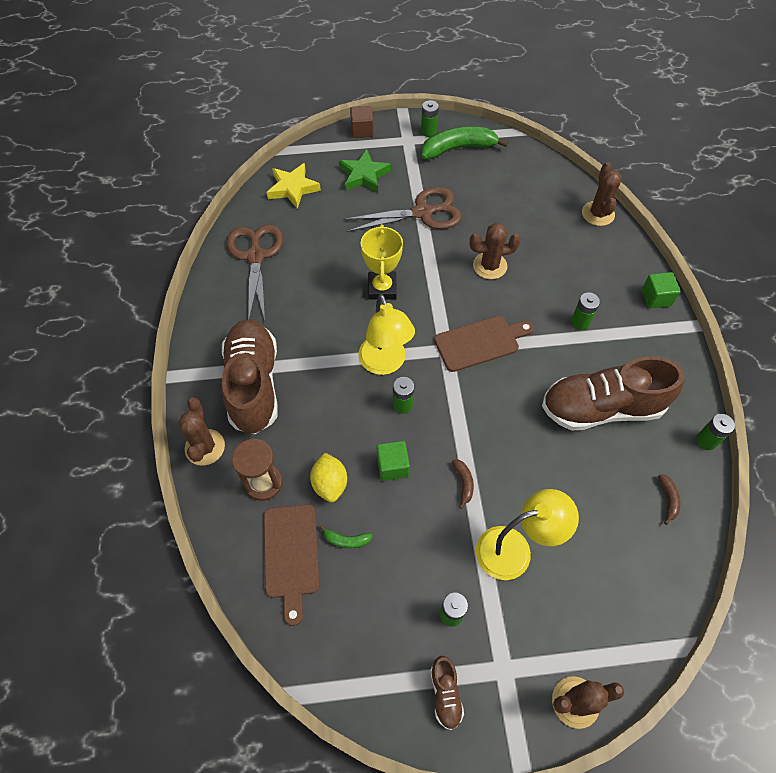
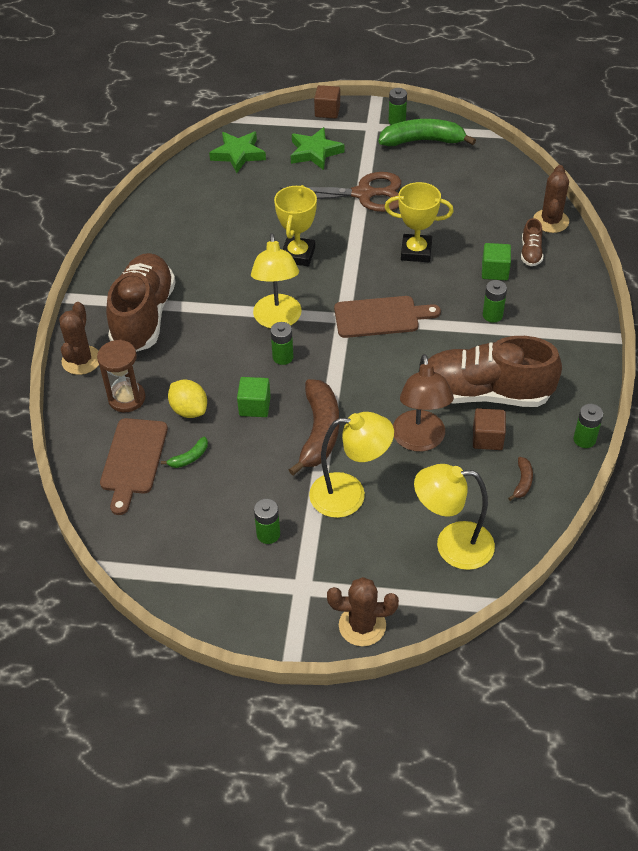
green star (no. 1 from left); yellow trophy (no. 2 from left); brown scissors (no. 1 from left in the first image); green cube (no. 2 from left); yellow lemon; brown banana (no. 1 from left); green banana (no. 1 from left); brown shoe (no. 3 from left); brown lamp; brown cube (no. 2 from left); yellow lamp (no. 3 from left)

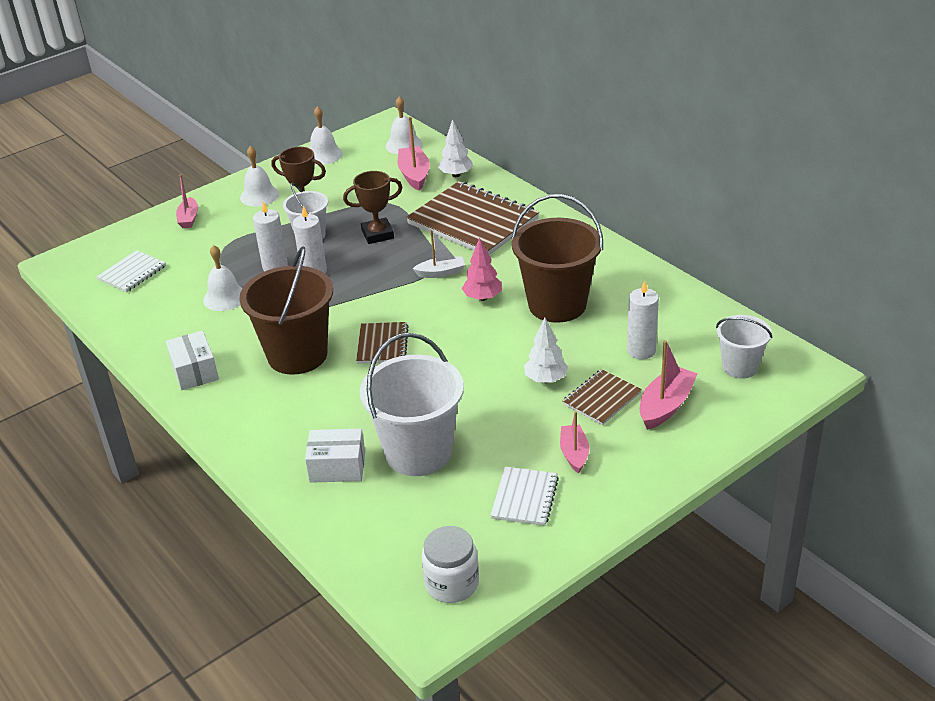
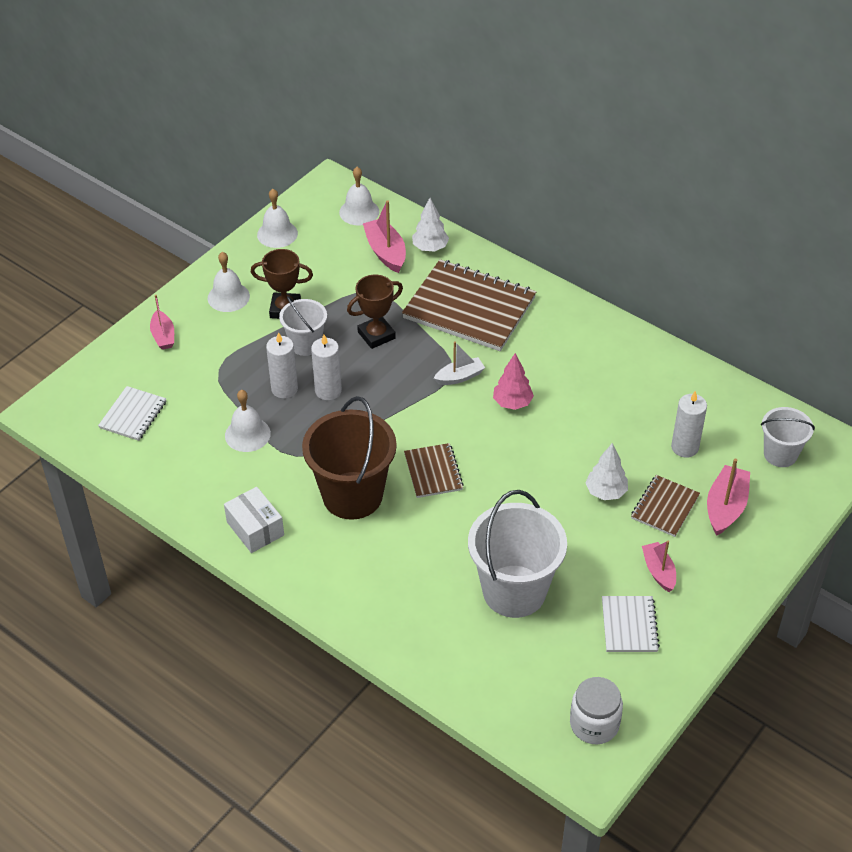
brown bucket (no. 2 from left in the first image); white box (no. 2 from left in the first image)

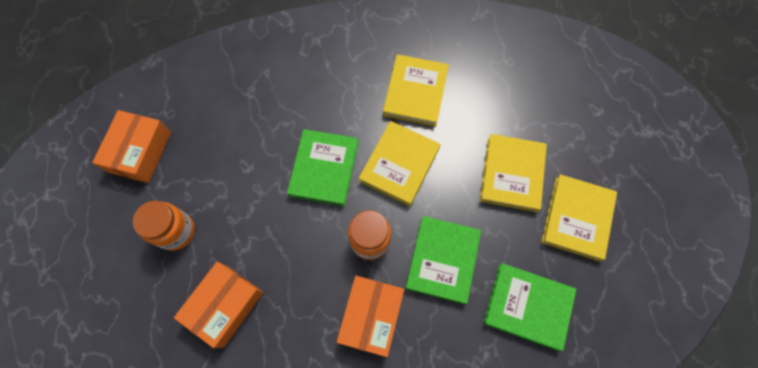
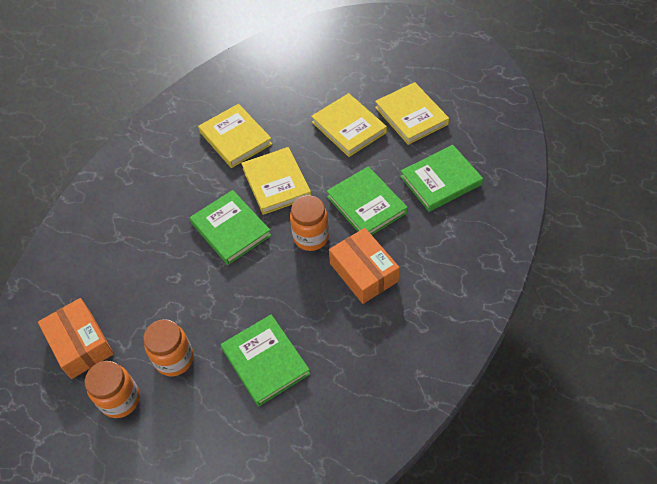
green book (no. 2 from left); orange jar (no. 1 from left)

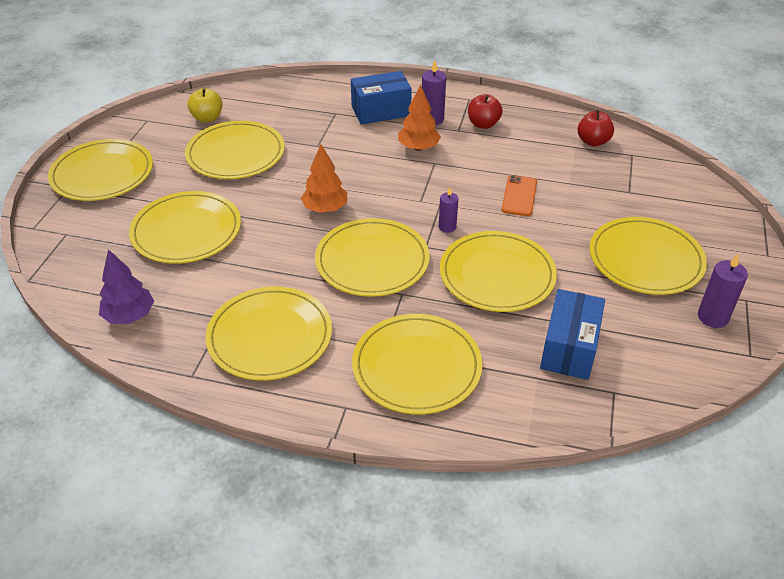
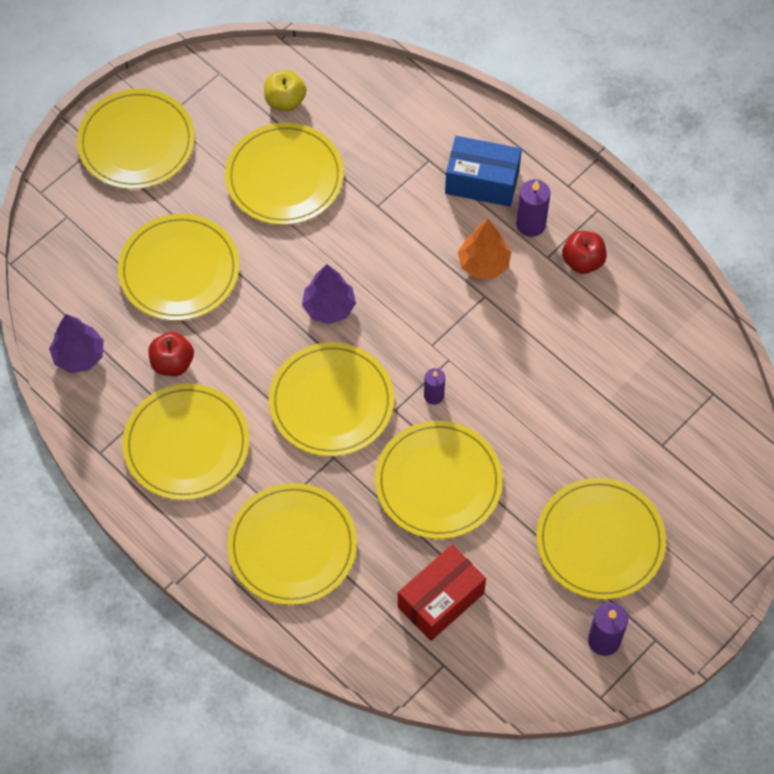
red apple (no. 1 from left); purple tree (no. 2 from left); orange phone; red box

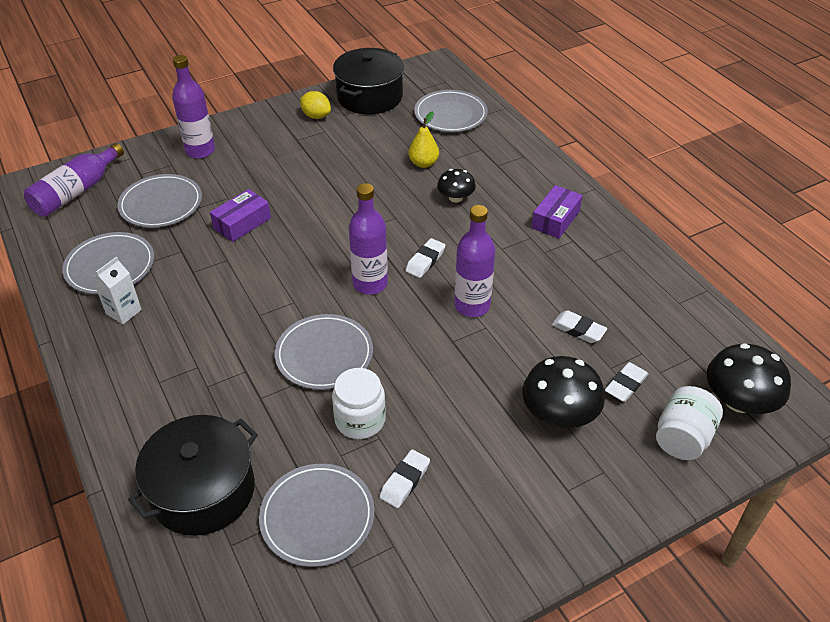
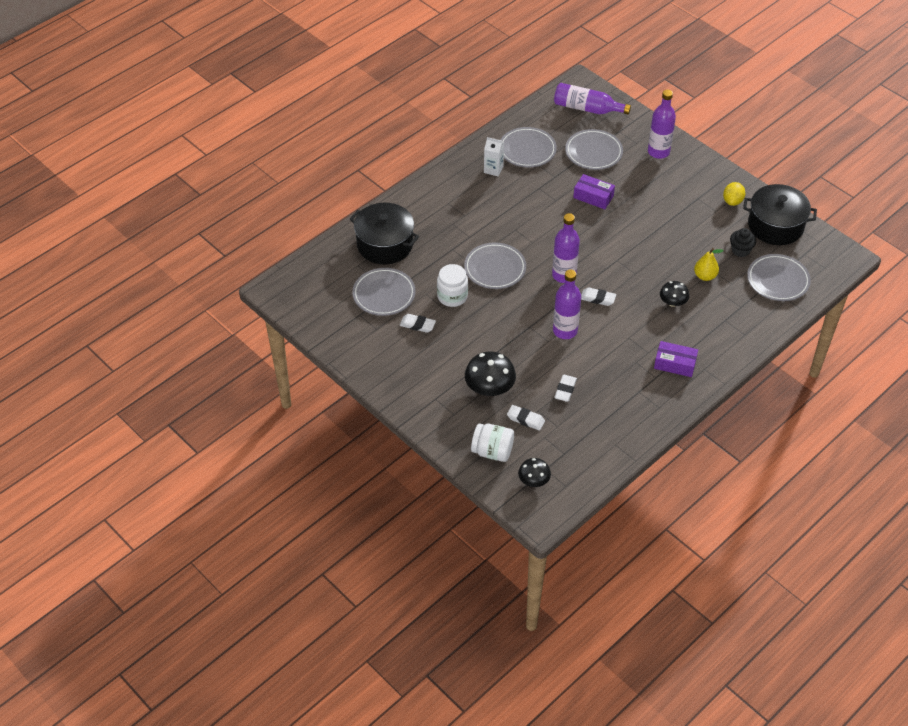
black mushroom (no. 2 from left); black cupcake

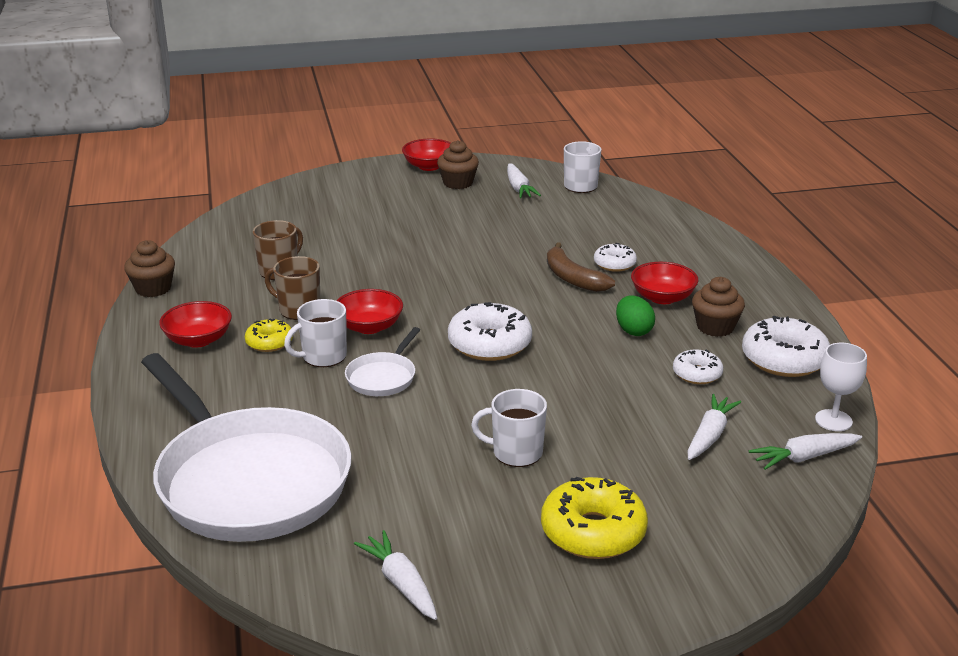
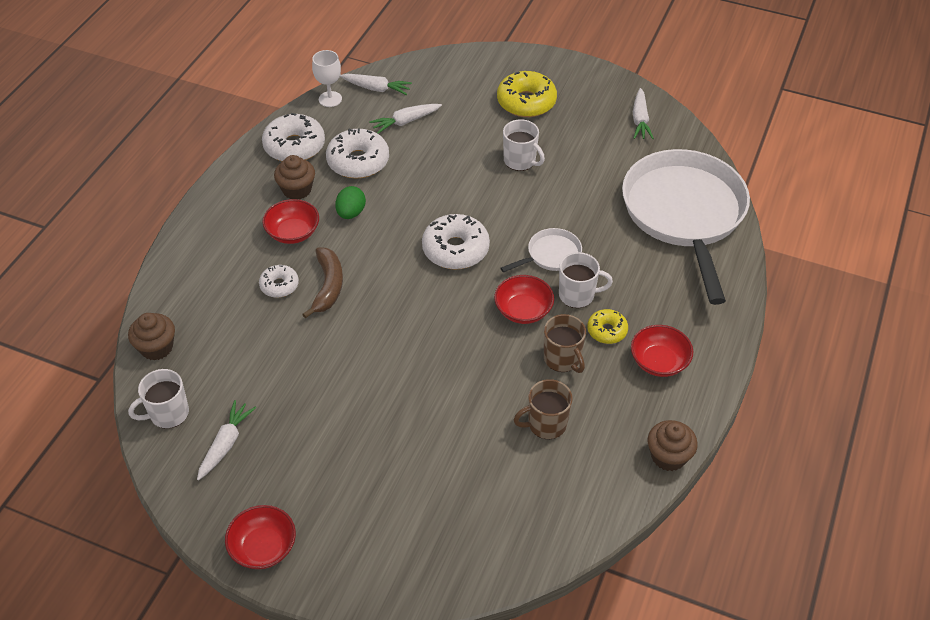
brown cupcake (no. 1 from left); white donut (no. 3 from left)

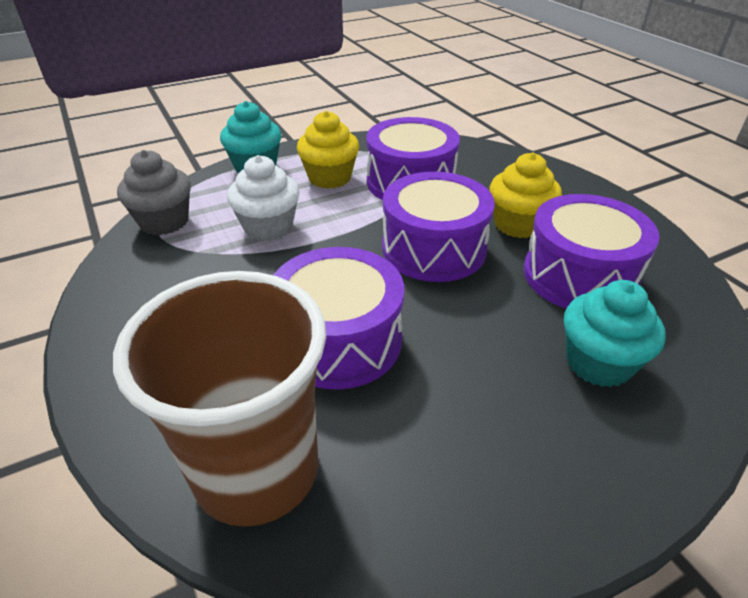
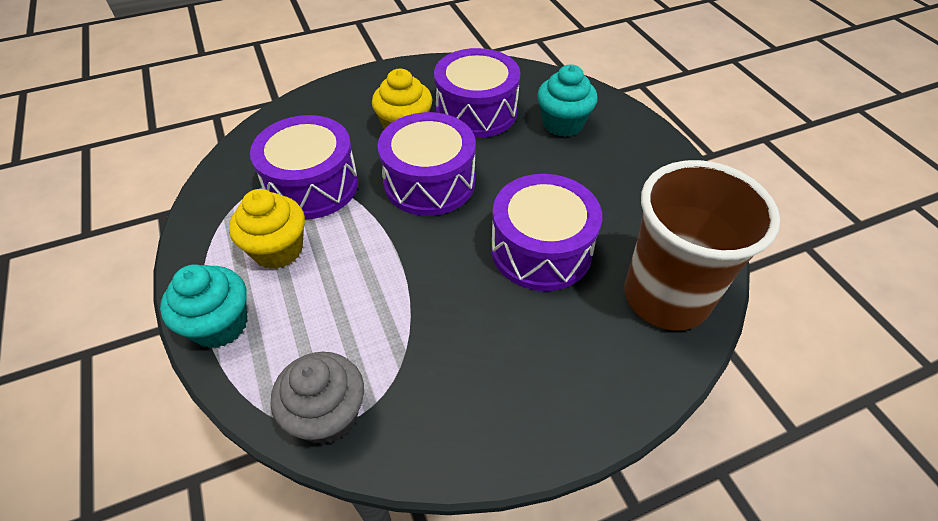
white cupcake

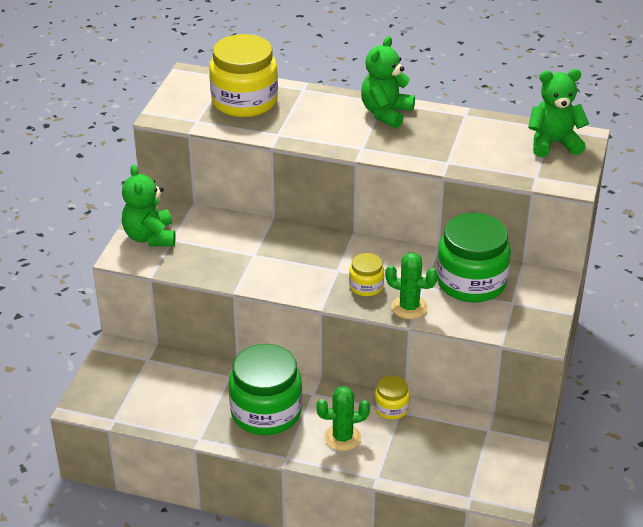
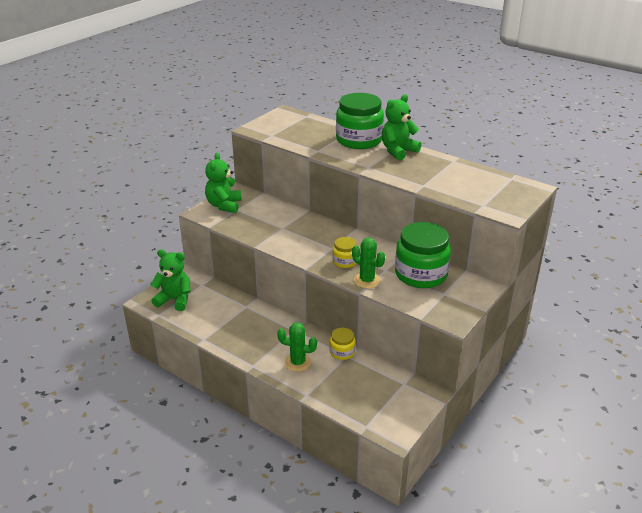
yellow jar (no. 1 from left in the first image); green teddy bear (no. 1 from left); green jar (no. 1 from left)

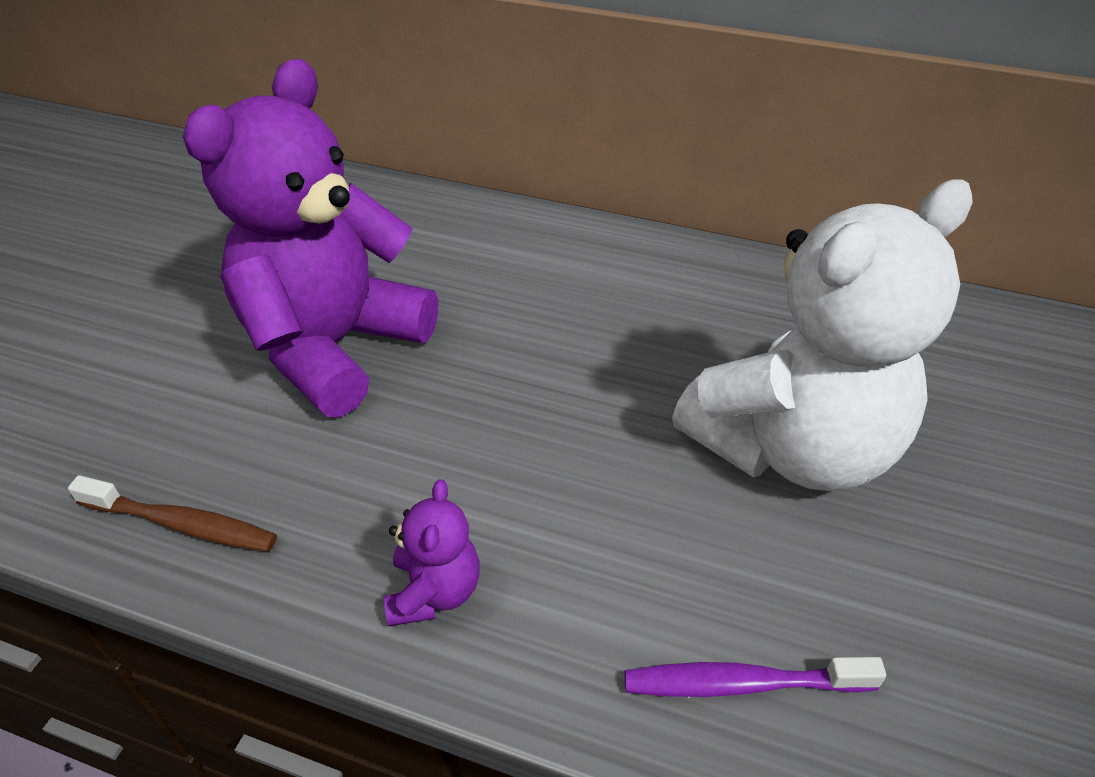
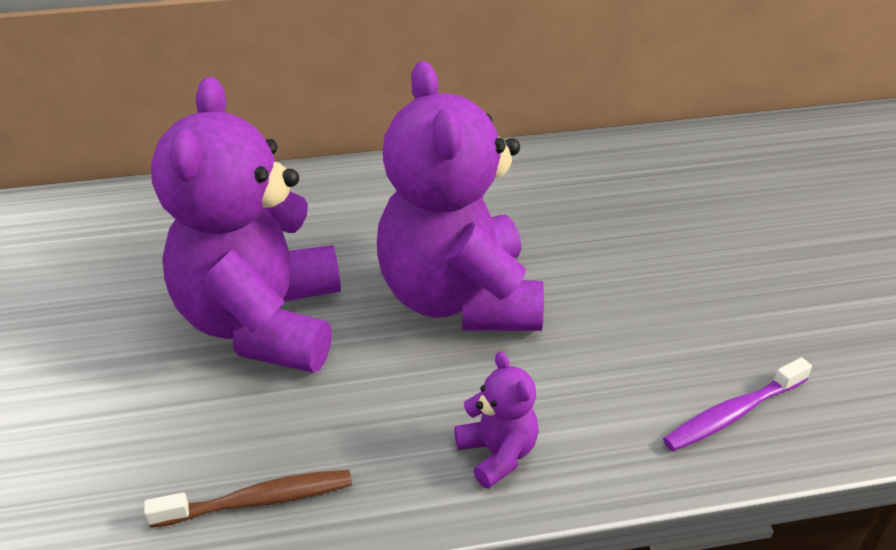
white teddy bear; purple teddy bear (no. 2 from left)

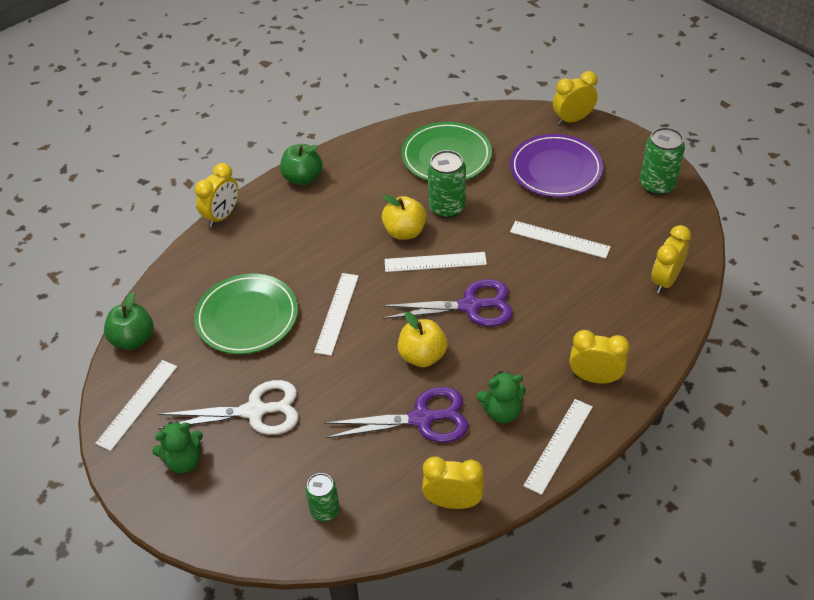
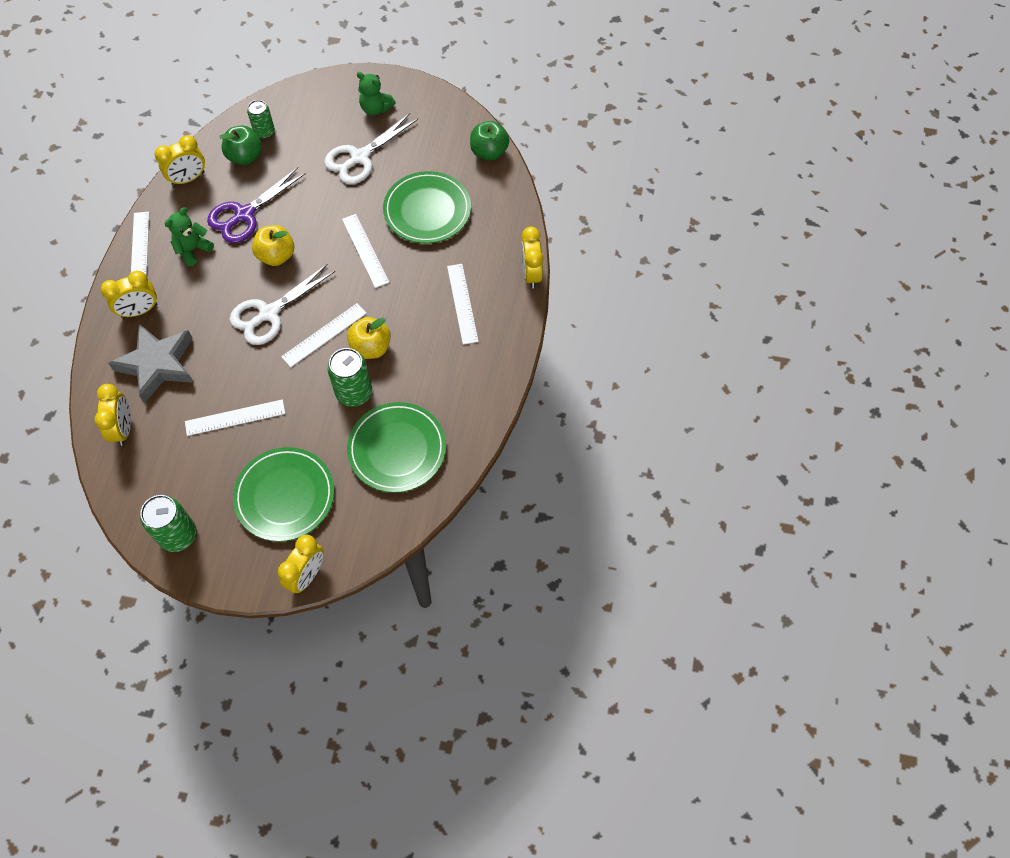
green plate (no. 1 from left); green apple (no. 1 from left); white scissors (no. 1 from left); white ruler (no. 5 from left); green teddy bear (no. 2 from left); grey star

